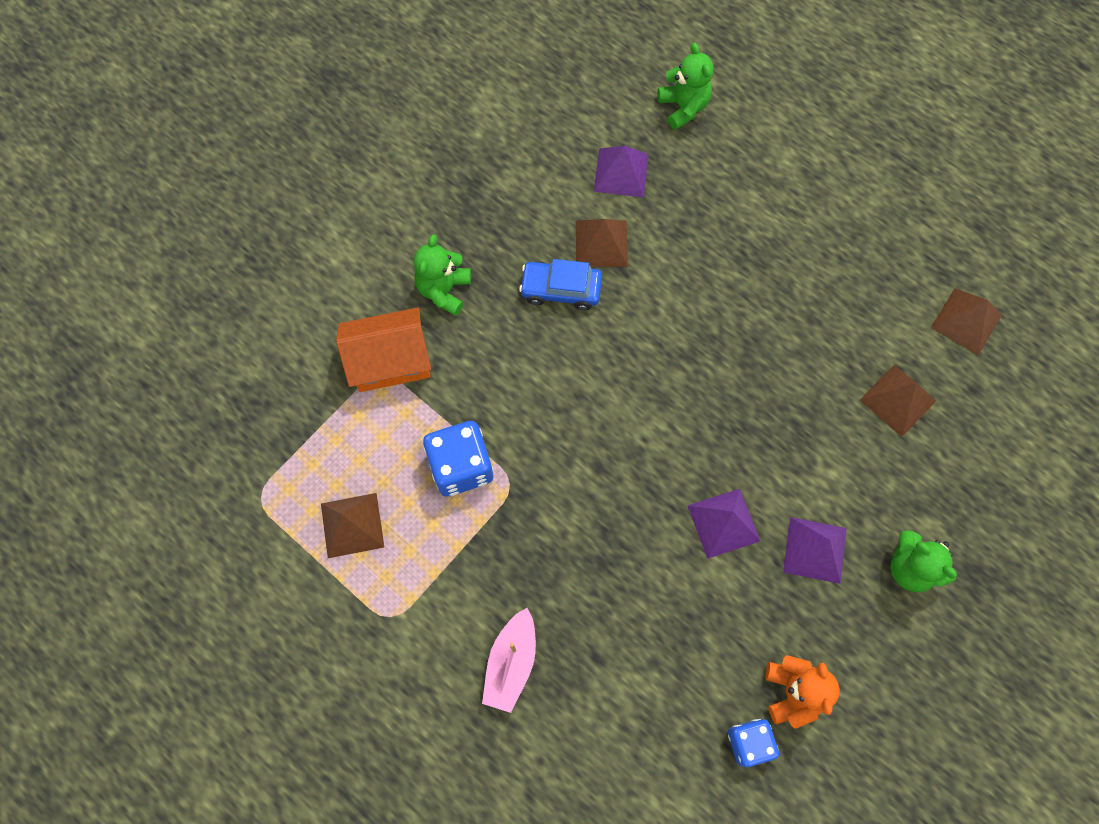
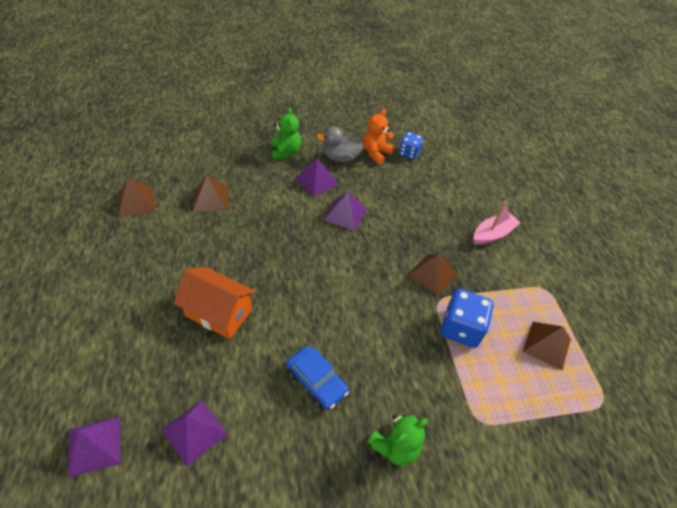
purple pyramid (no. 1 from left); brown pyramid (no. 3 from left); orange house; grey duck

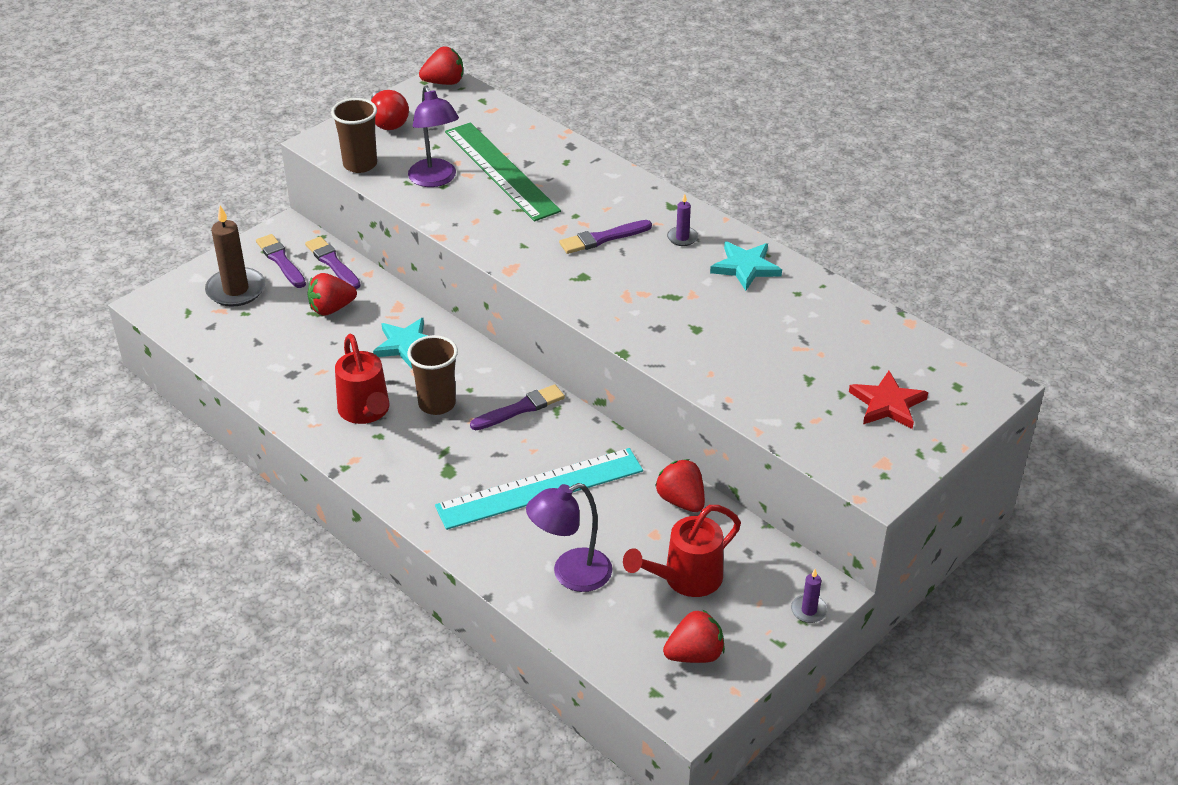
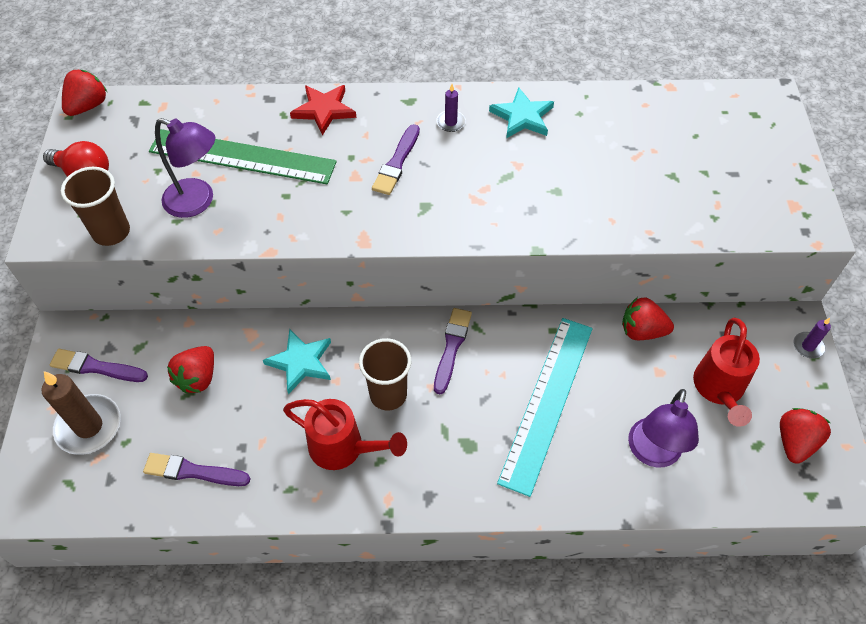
purple brush (no. 2 from left); red star

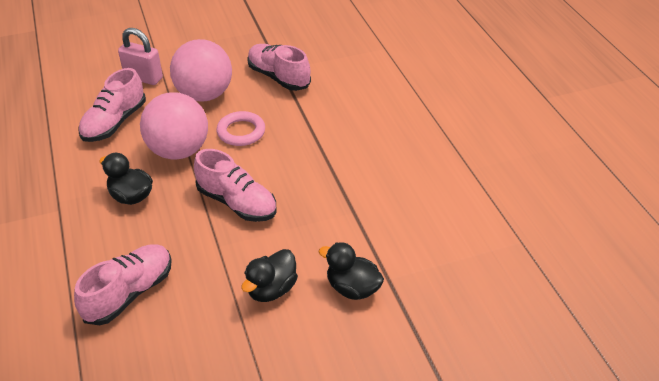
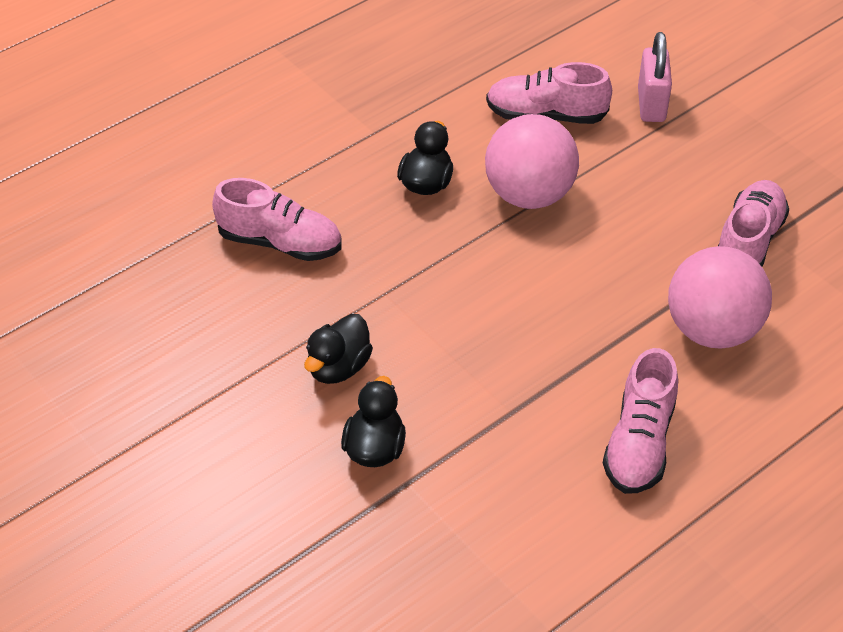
pink ball (no. 2 from left); pink ring; pink shoe (no. 3 from left); black duck (no. 1 from left)

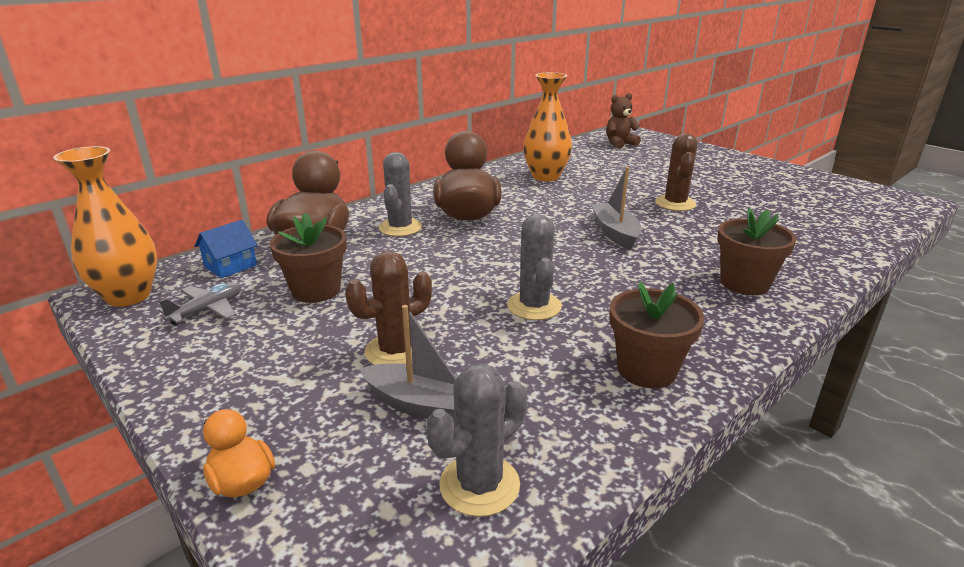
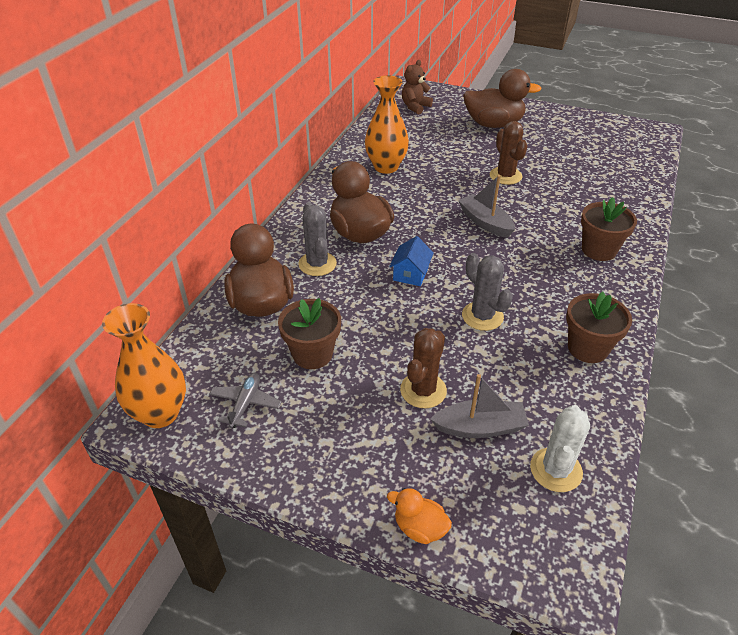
blue house; white cactus; brown duck (no. 3 from left)

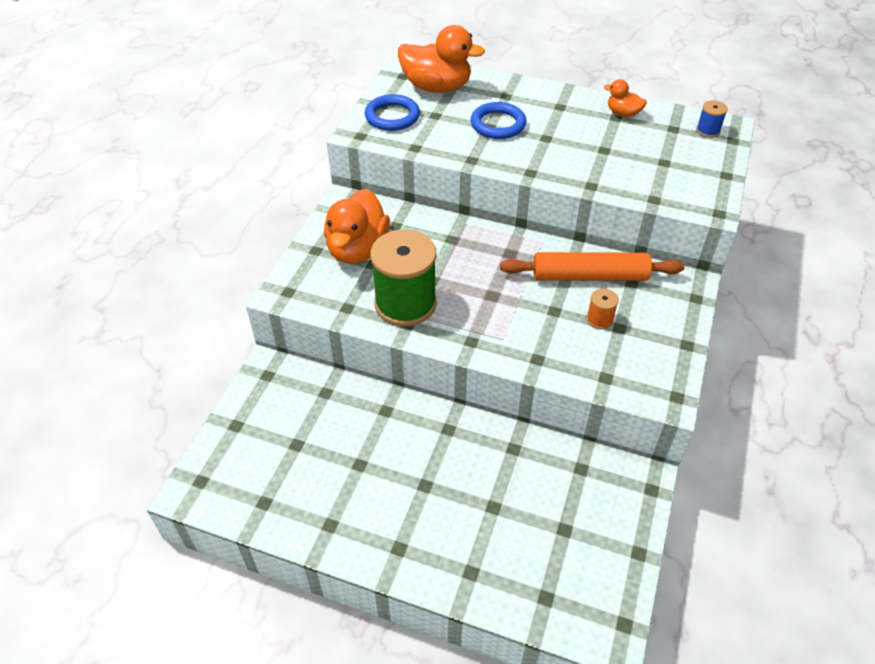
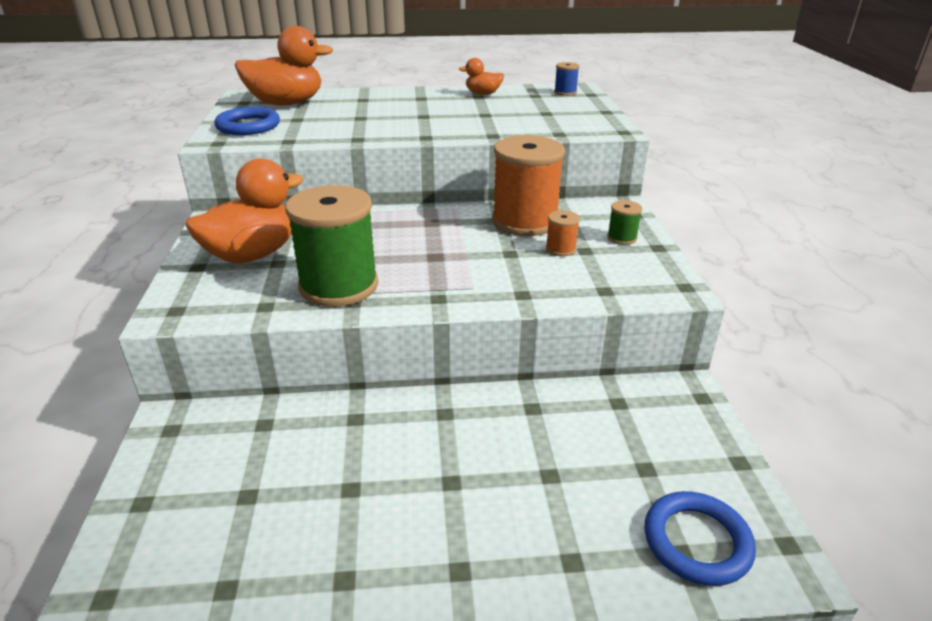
blue ring (no. 2 from left); orange duck (no. 1 from left); orange spool (no. 1 from left); green spool (no. 2 from left)

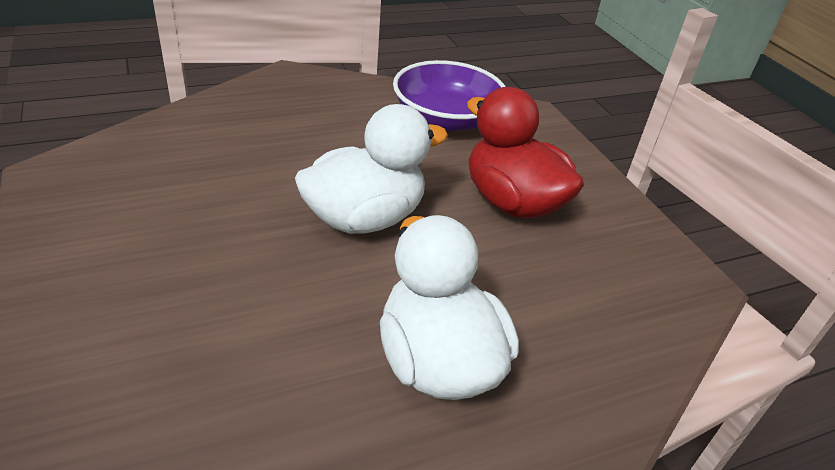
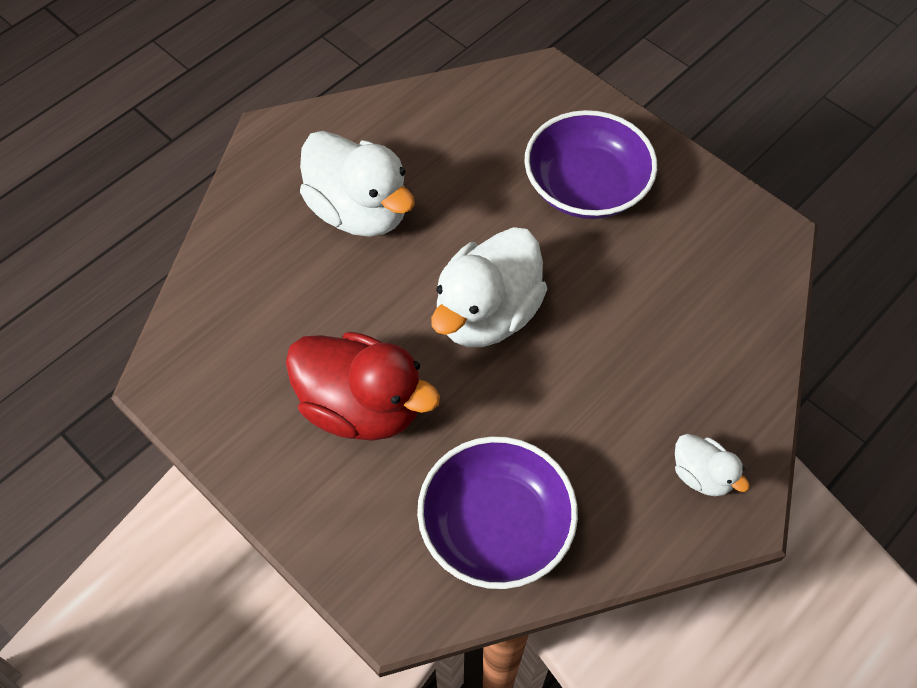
purple bowl (no. 2 from left); white duck (no. 3 from left)

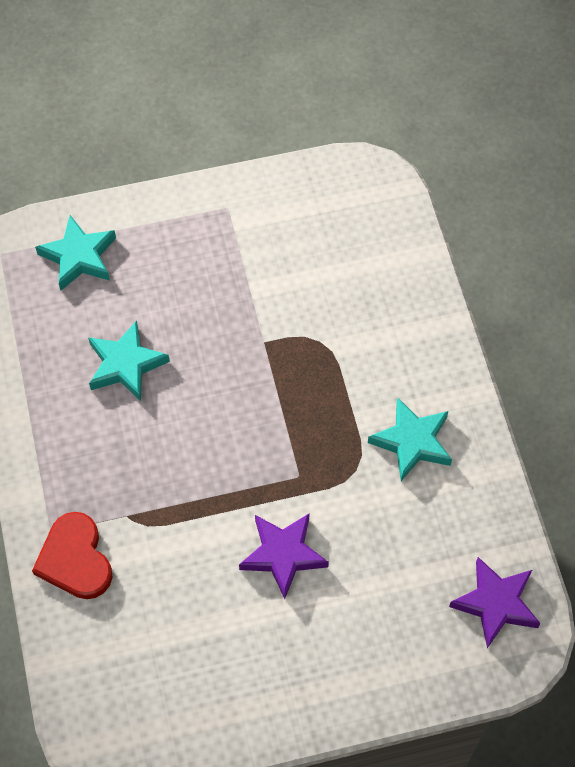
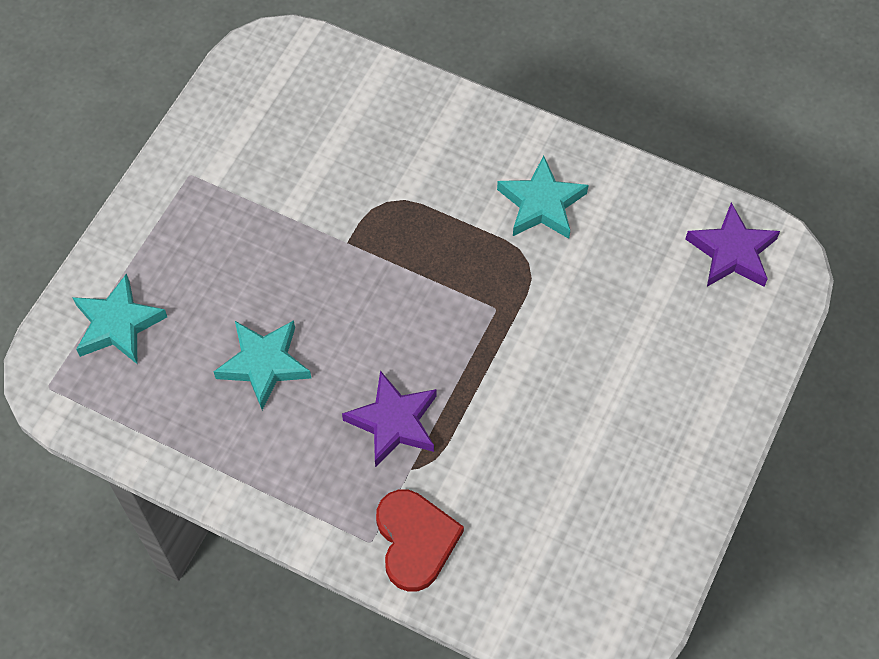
red heart; purple star (no. 1 from left)

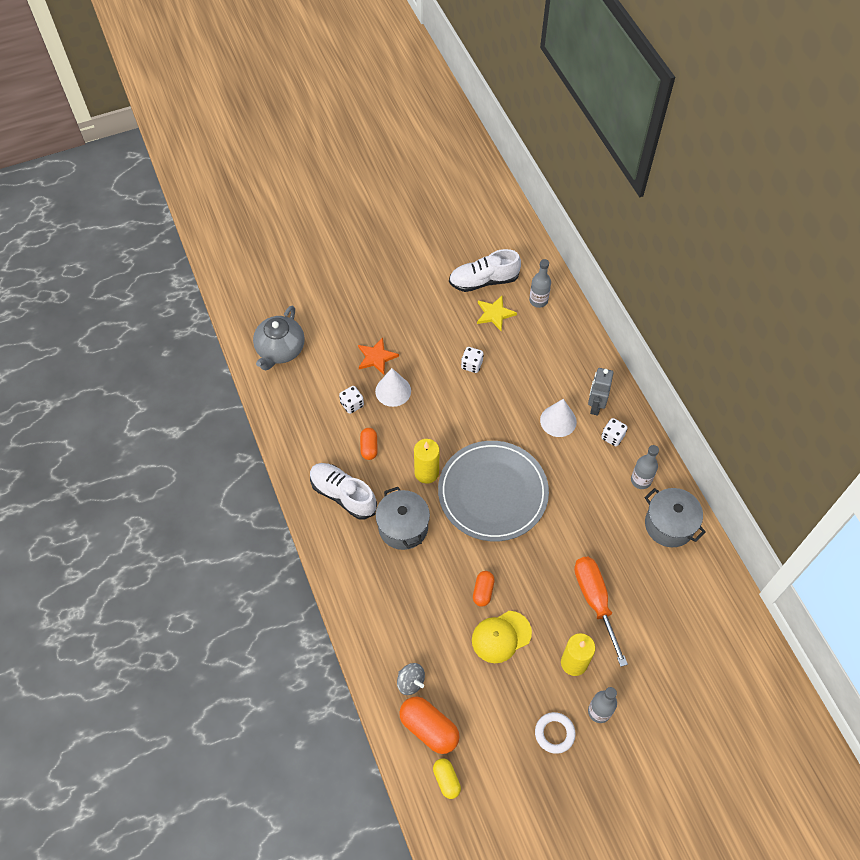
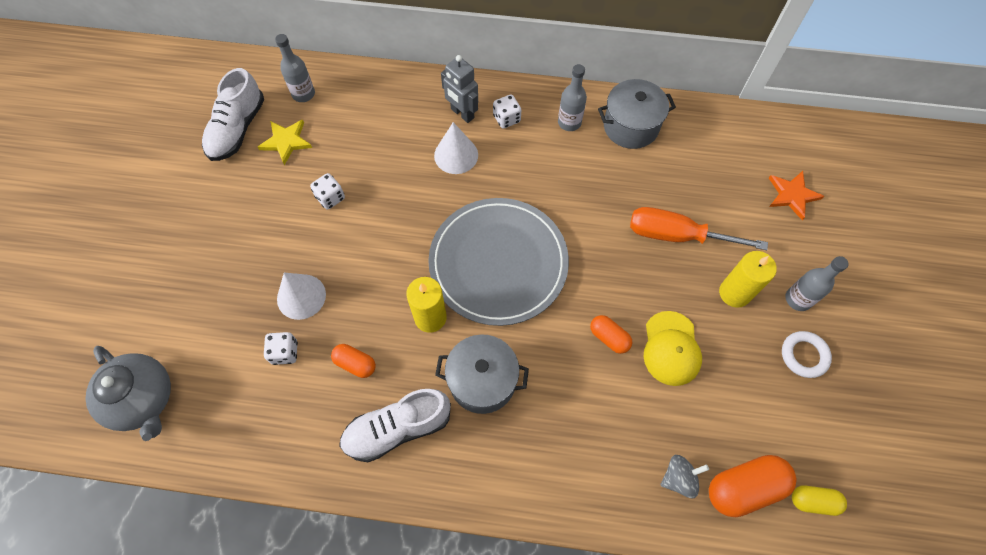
orange star

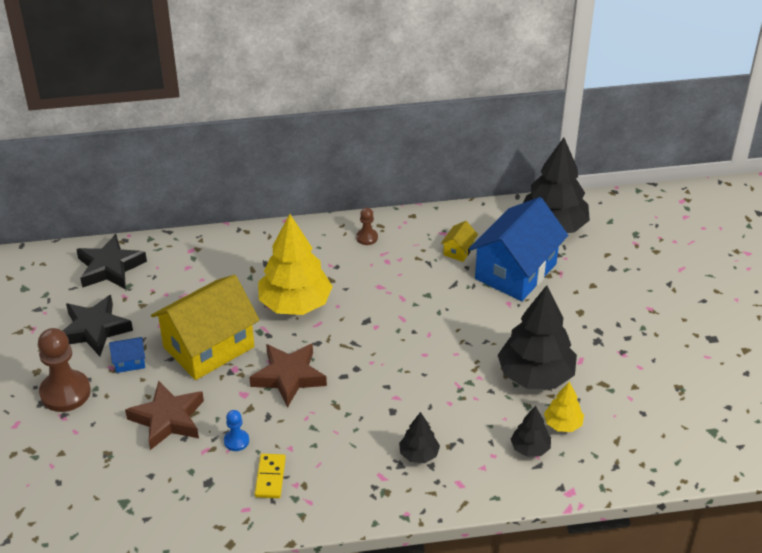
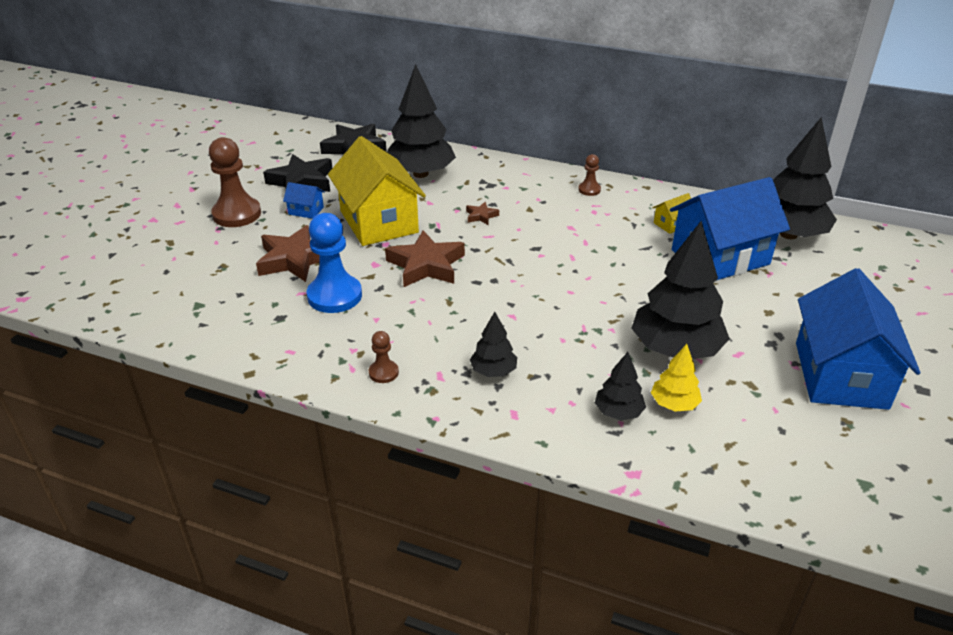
brown star (no. 3 from left); yellow house (no. 1 from left); blue pawn; yellow domino; black tree (no. 1 from left); blue house (no. 3 from left); brown pawn (no. 2 from left)

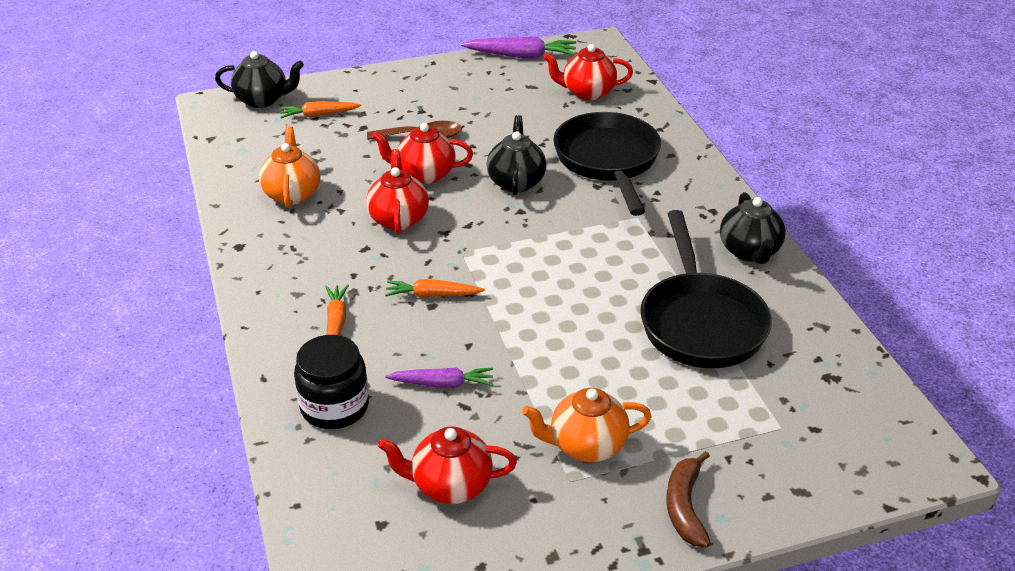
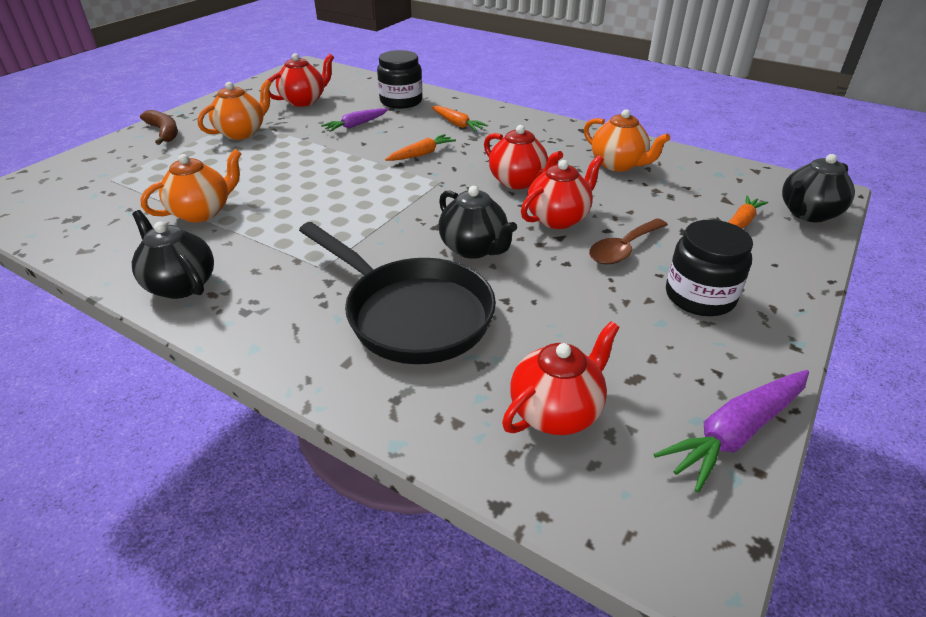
orange teapot (no. 1 from left); black jar (no. 2 from left)

